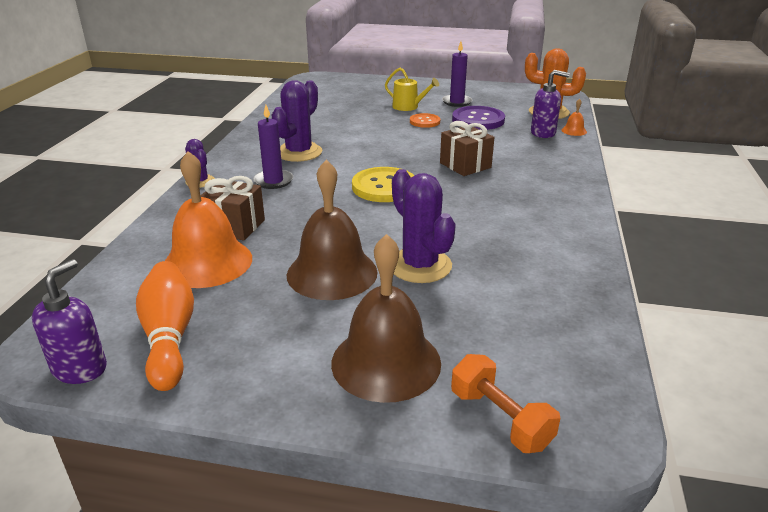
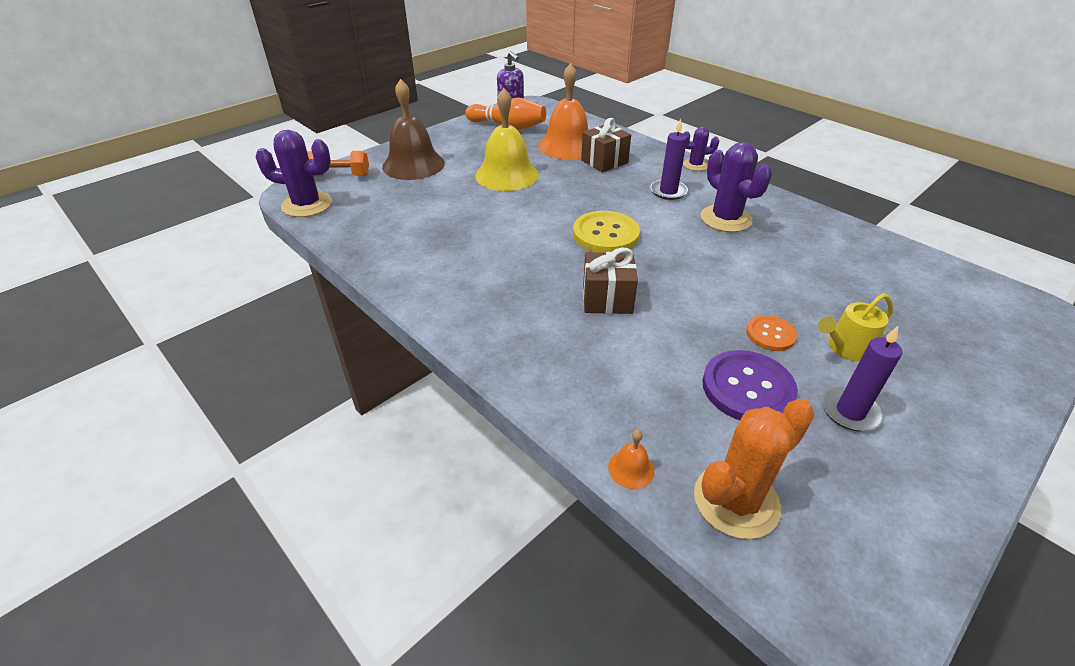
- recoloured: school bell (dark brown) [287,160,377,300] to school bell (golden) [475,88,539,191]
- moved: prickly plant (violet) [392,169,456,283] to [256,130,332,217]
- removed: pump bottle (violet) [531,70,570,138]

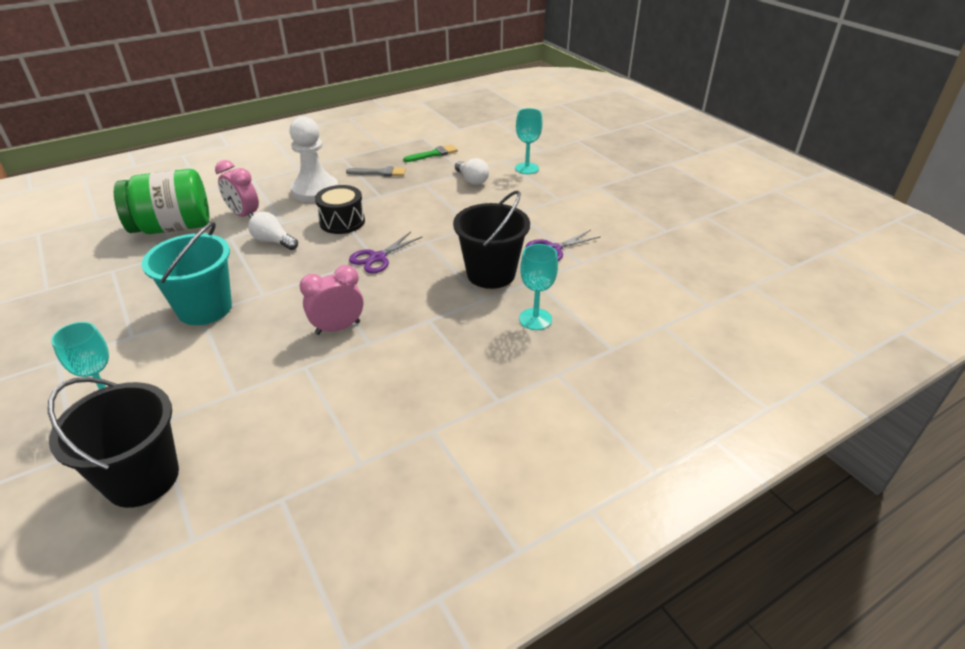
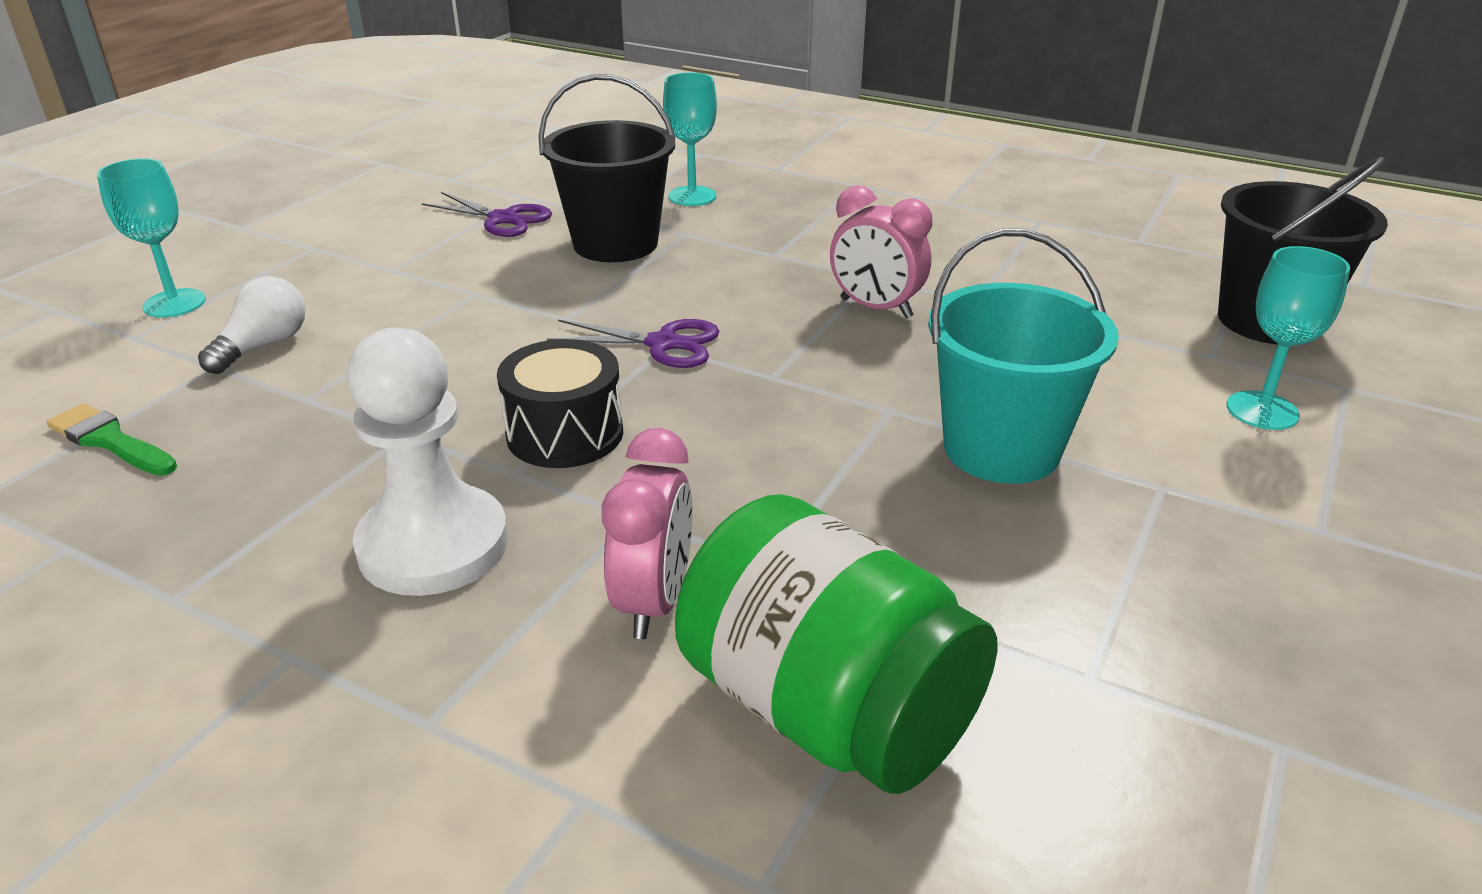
- removed: light bulb (white) [248,212,298,250]
- removed: brush (grey) [346,166,406,177]

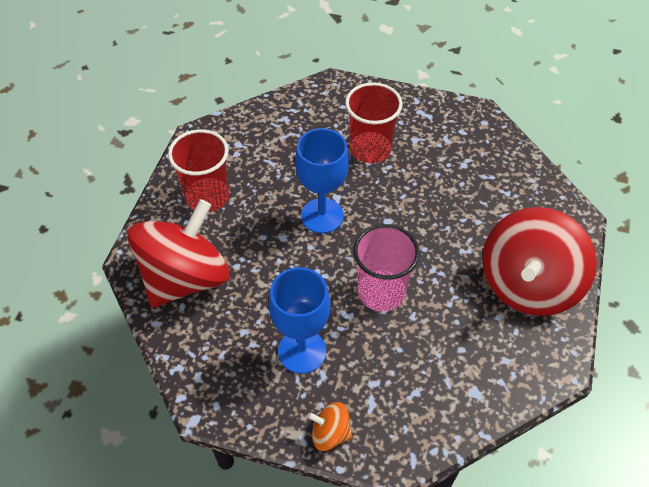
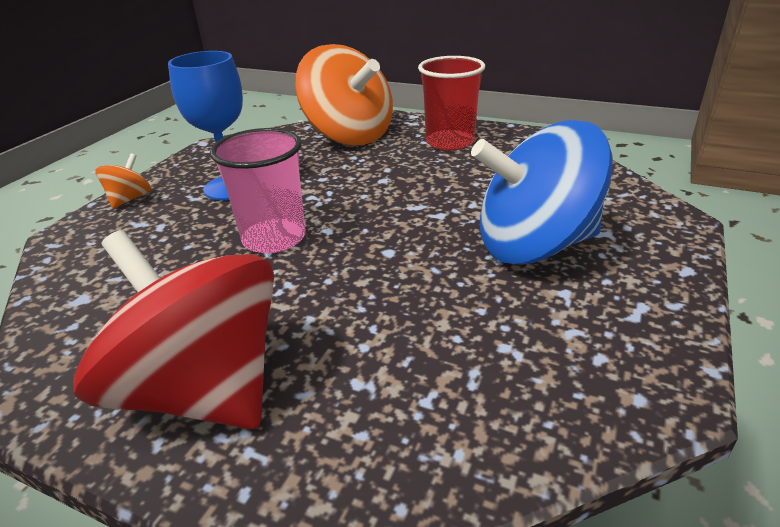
- recoloured: toy top (red) [127,199,229,308] to toy top (bright orange) [295,44,393,145]
- removed: goblet (cobalt) [295,128,349,233]
- replaced: tumbler (red) [345,82,403,163] to toy top (cobalt) [471,120,613,265]

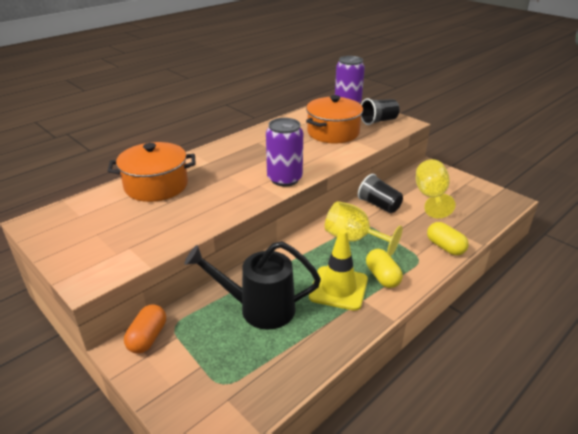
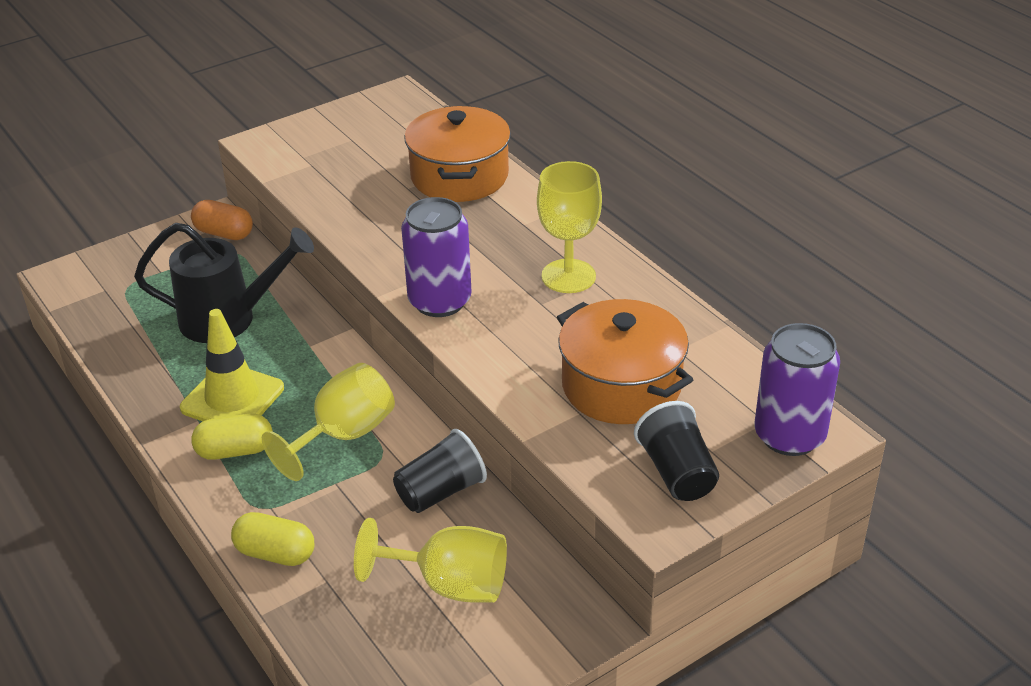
- turned: watering pot (black) [184,241,321,330] = [134,223,314,343] 75 degrees clockwise
- turned: pill (golden) [427,222,469,255] = [231,512,314,566] 45 degrees clockwise
- added: goblet (golden) [537,161,602,293]

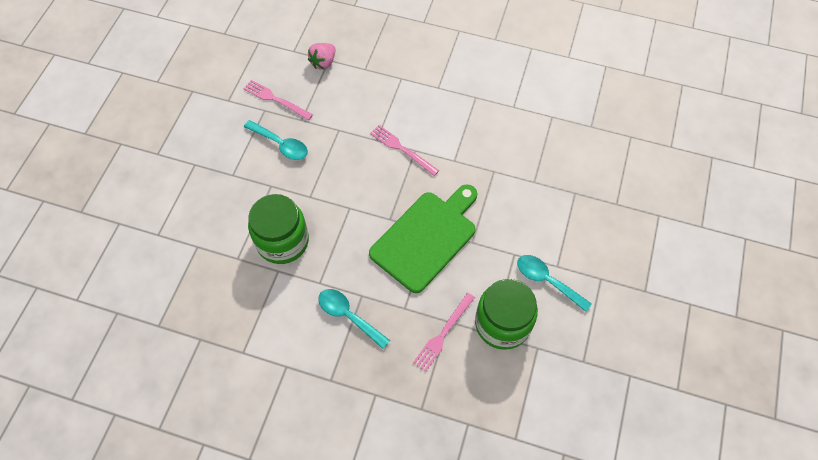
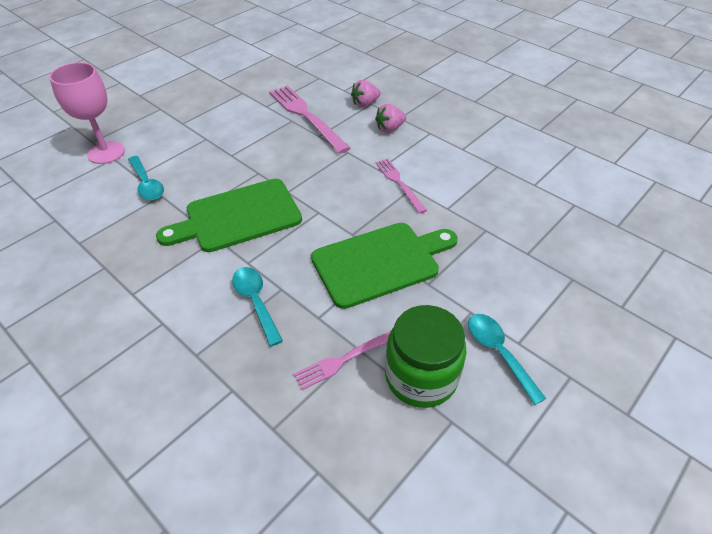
- resized: fork (rosy) [243,80,313,120] = [269,85,351,154] x1.71
- moved: spoon (aqua) [244,120,308,160] to [128,156,164,200]
- replaced: jar (emerald) [248,194,309,264] to chopping board (emerald) [156,179,302,252]
- added: goblet (rosy) [49,62,125,164]
- added: strawberry (rosy) [375,104,406,133]

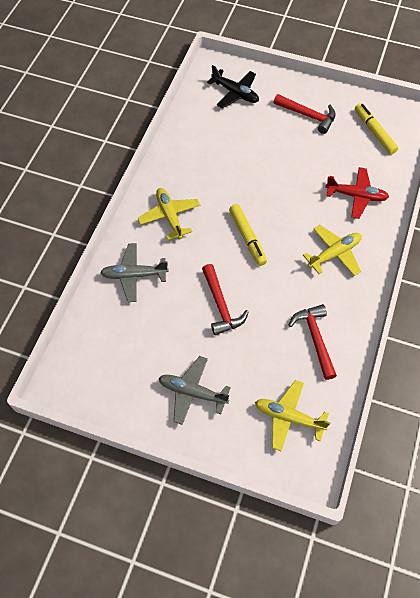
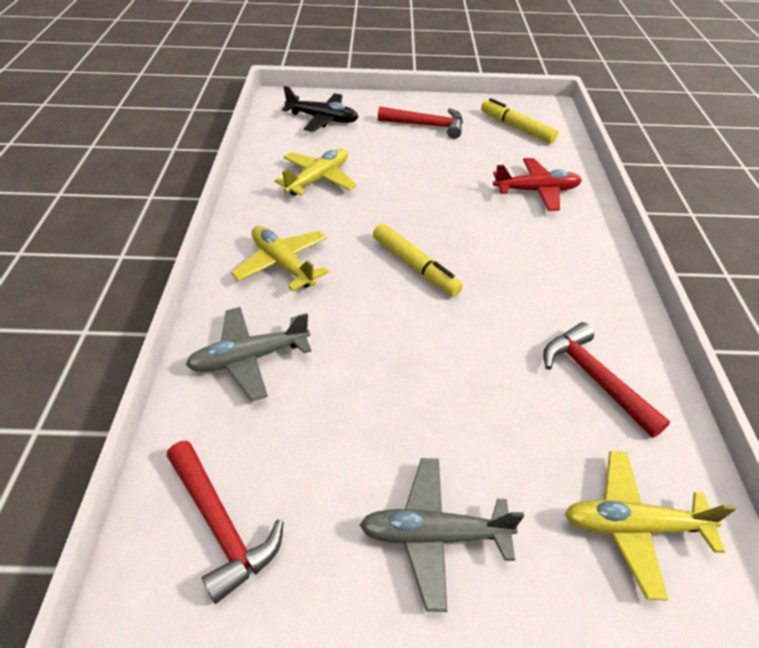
- moved: carpenter's hammer (red) [202,264,249,335] to [167,441,284,604]
- moved: plane (golden) [303,225,362,276] to [274,149,357,196]

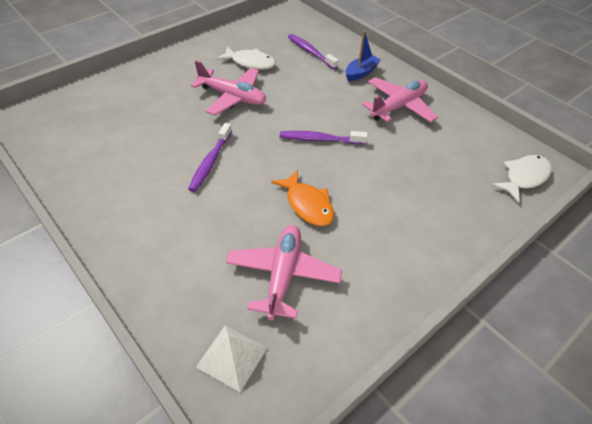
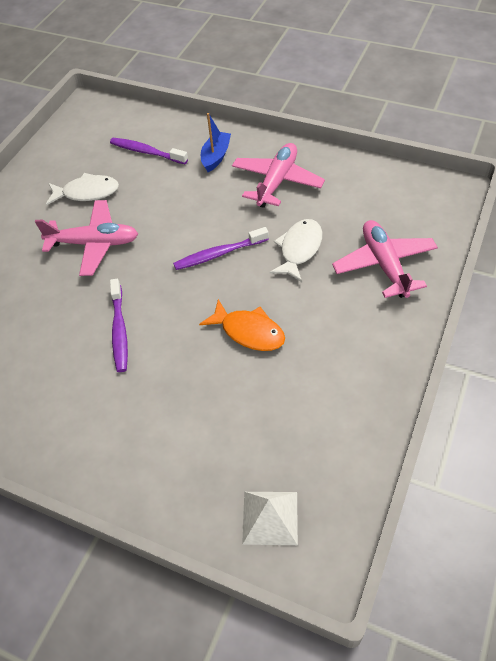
- moved: plane (rosy) [226,225,342,320] to [332,220,438,298]
- moved: fish (white) [492,155,552,203] to [269,219,322,282]

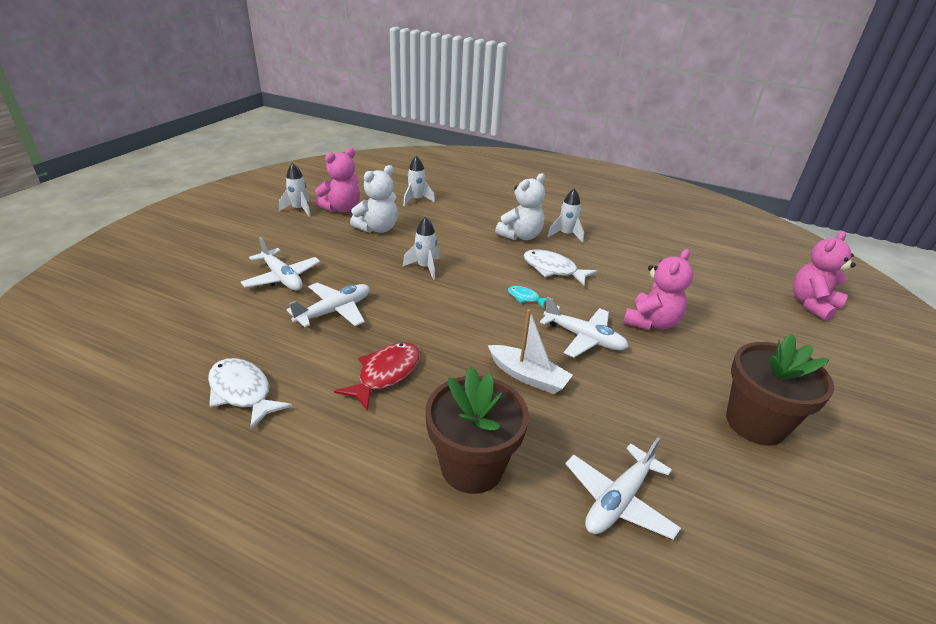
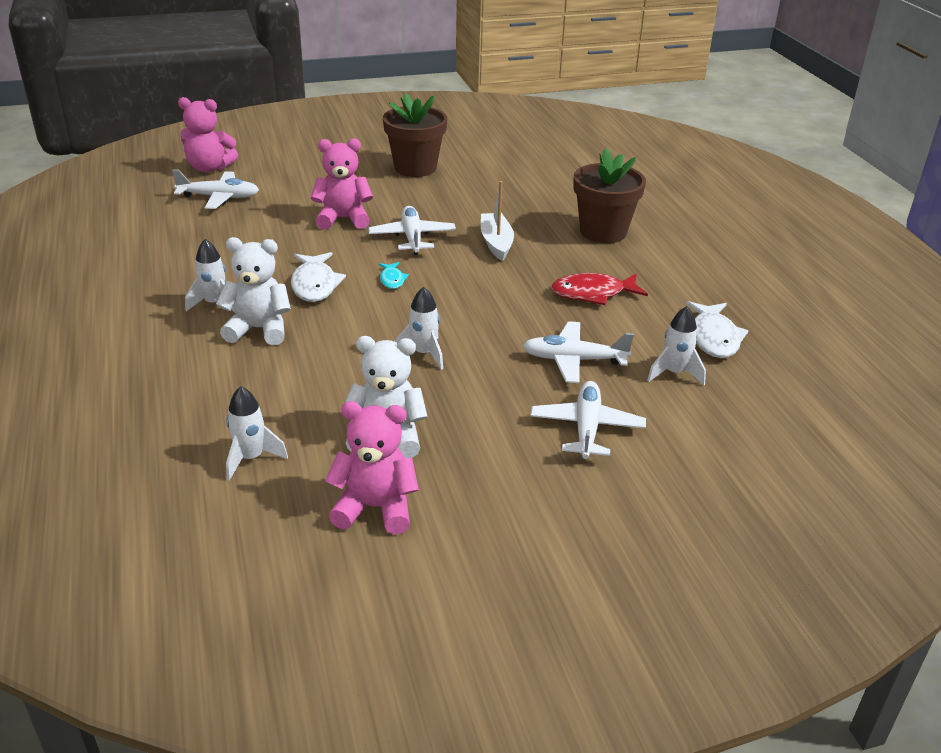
- moved: spaceship (white) [279,163,311,217] to [647,306,706,385]
- moved: plane (white) [565,437,681,540] to [172,169,259,209]

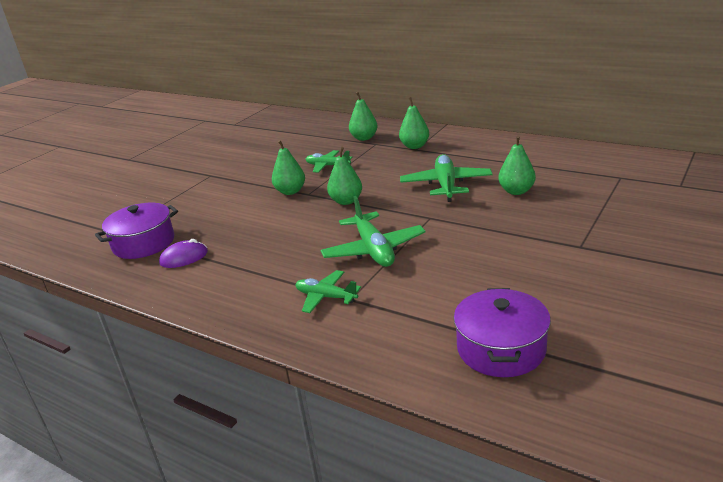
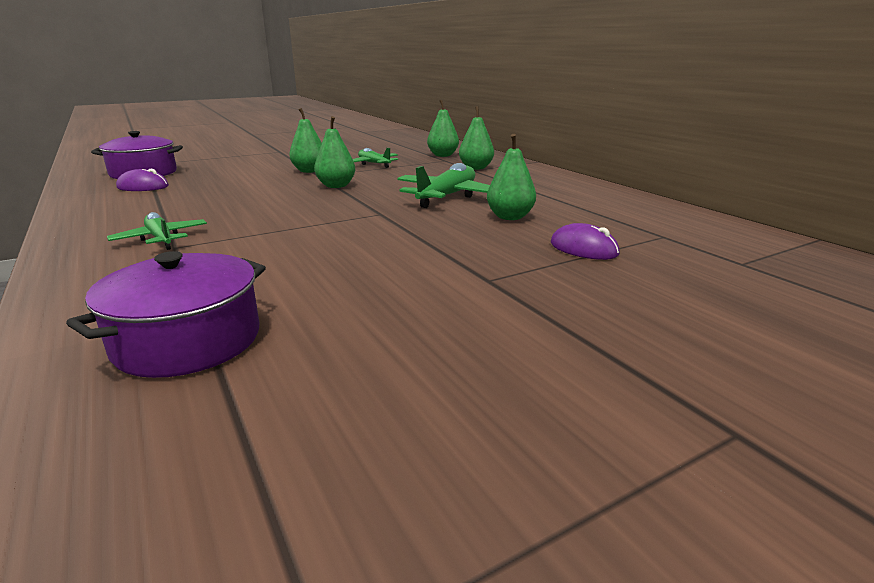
- removed: plane (emerald) [320,196,426,267]
- added: computer mouse (violet) [551,223,620,260]

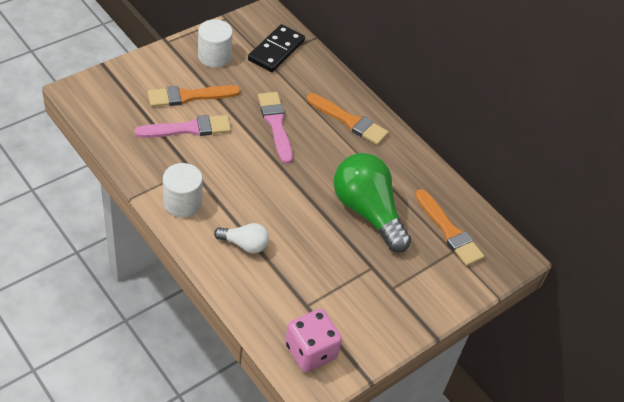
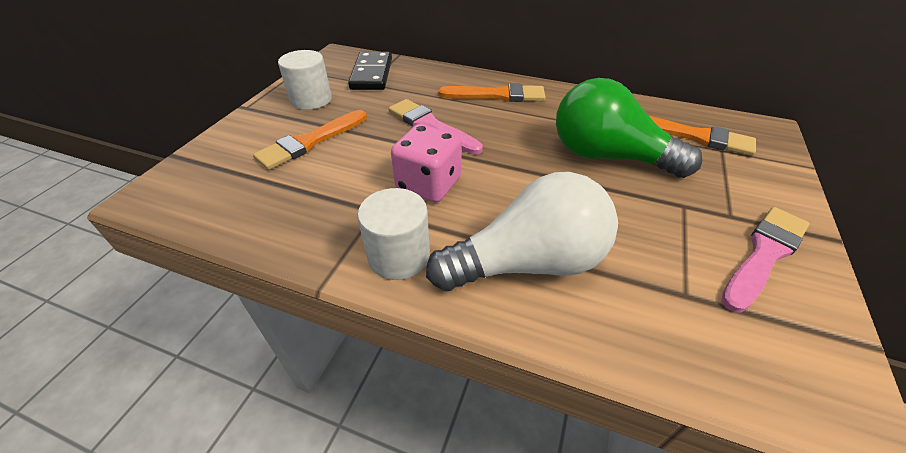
- moved: brush (rosy) [134,115,231,138] to [721,207,809,313]
- resized: light bulb (white) [214,223,269,253] = [426,172,618,291] x2.01
- moved: die (rosy) [285,309,342,372] to [391,124,462,203]

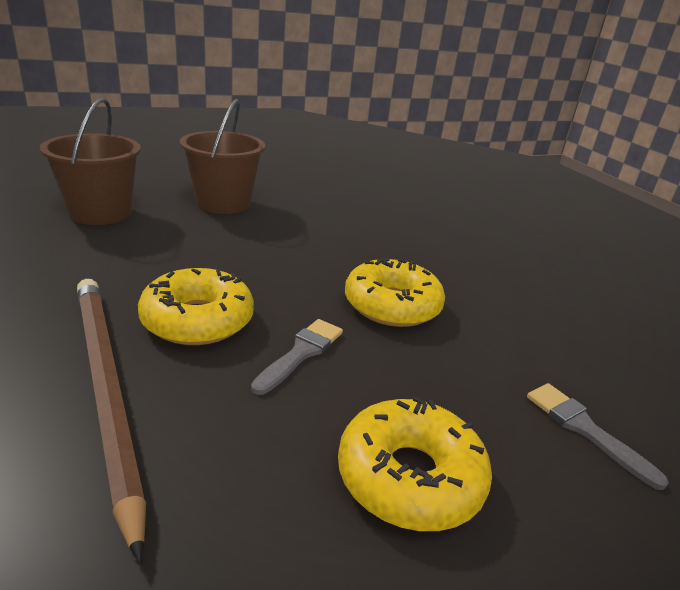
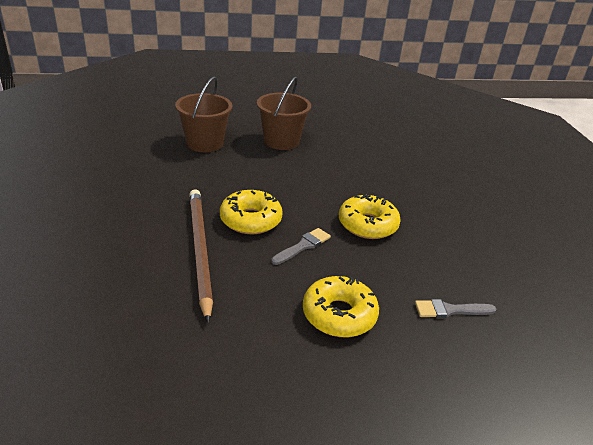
- turned: brush (grey) [527,383,669,490] = [415,299,497,318] 75 degrees counterclockwise

